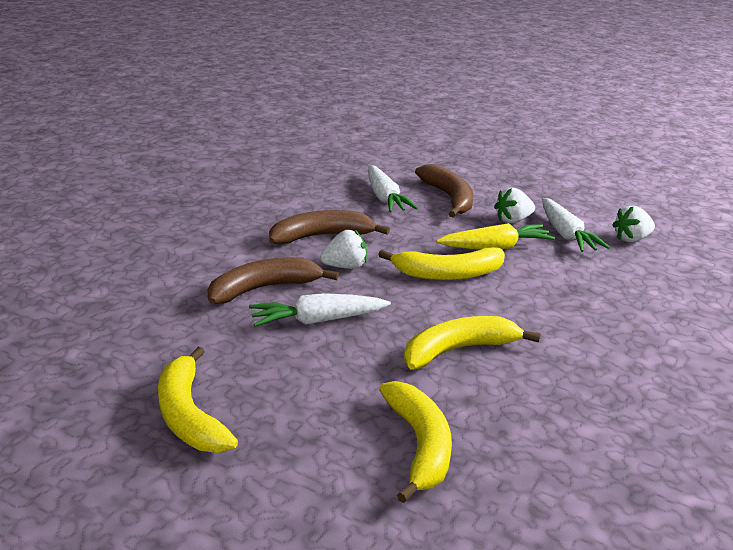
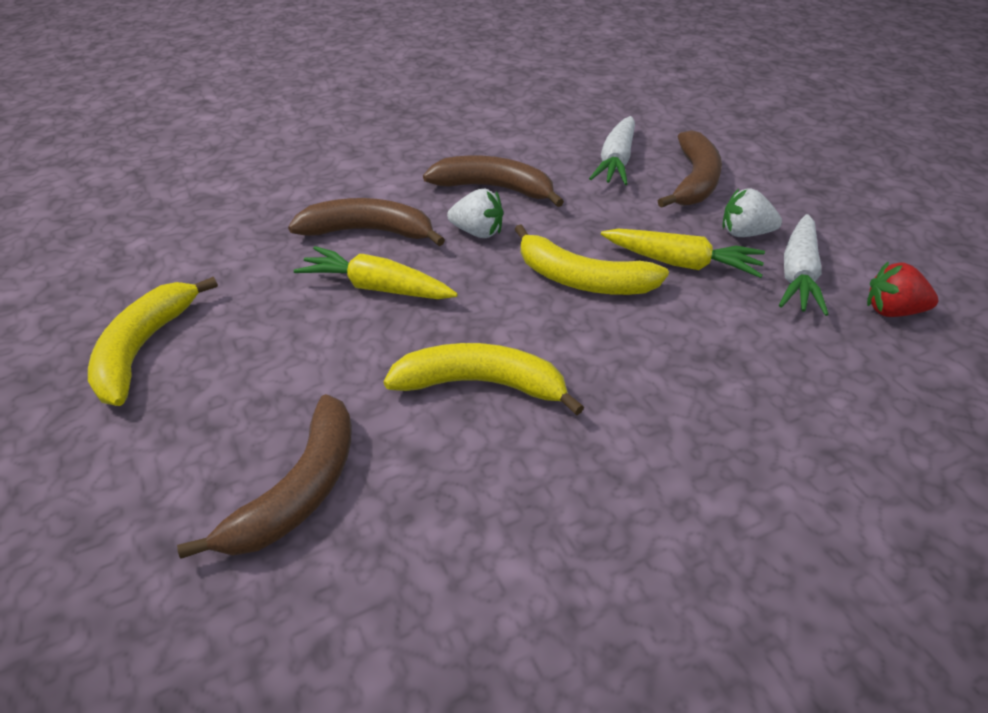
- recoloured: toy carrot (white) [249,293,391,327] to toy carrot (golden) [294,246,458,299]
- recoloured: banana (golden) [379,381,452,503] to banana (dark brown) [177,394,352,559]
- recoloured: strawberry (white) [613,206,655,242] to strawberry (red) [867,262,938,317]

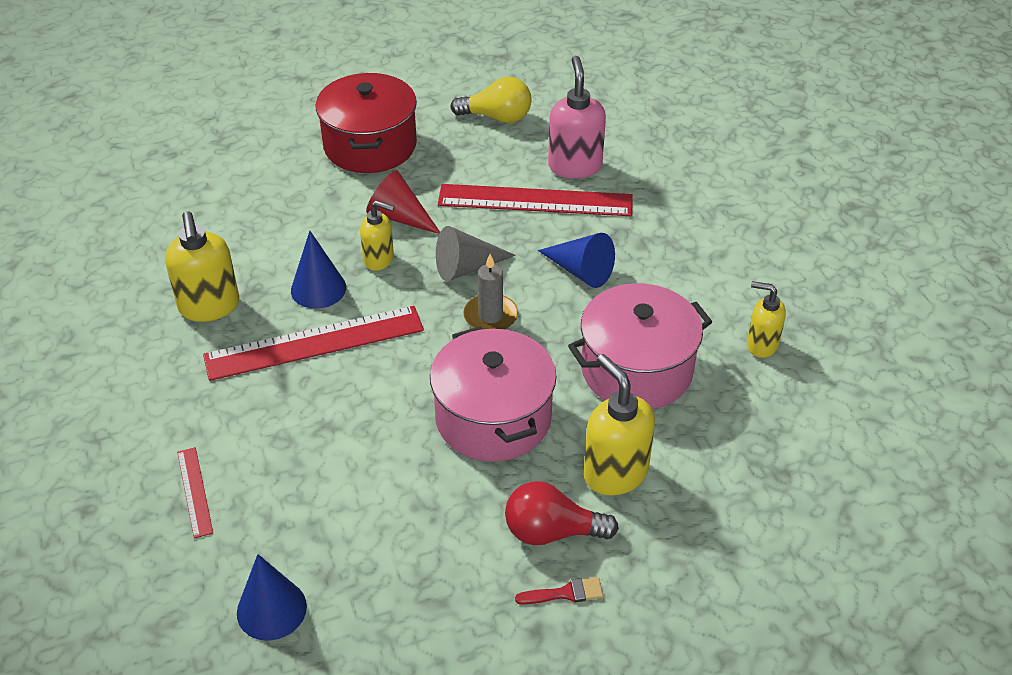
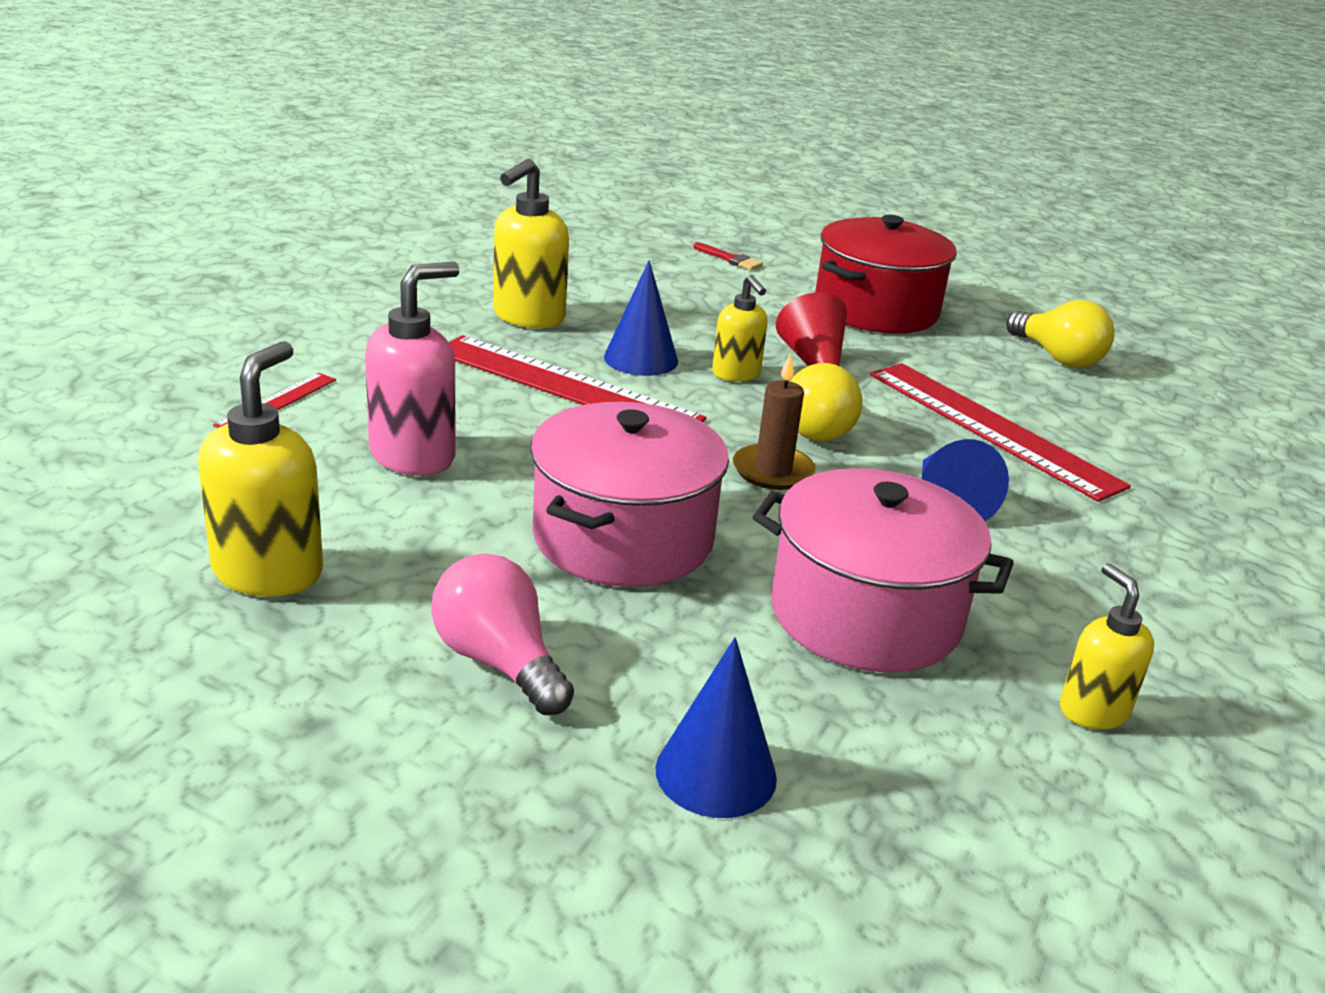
- moved: cone shape (cobalt) [237,554,307,640] to [656,637,777,818]
- replaced: cone shape (grey) [436,226,516,281] to light bulb (golden) [790,363,862,441]
- recoloured: wax candle (grey) [463,254,518,329] to wax candle (dark brown) [733,354,816,490]
- recoloured: light bulb (red) [505,481,619,545] to light bulb (rosy) [431,553,574,715]
- moved: brush (red) [515,577,603,605] to [693,242,763,270]
- moved: pump bottle (rosy) [548,56,606,179] to [365,262,459,476]
- moved: pump bottle (golden) [584,354,655,496] to [198,341,323,597]

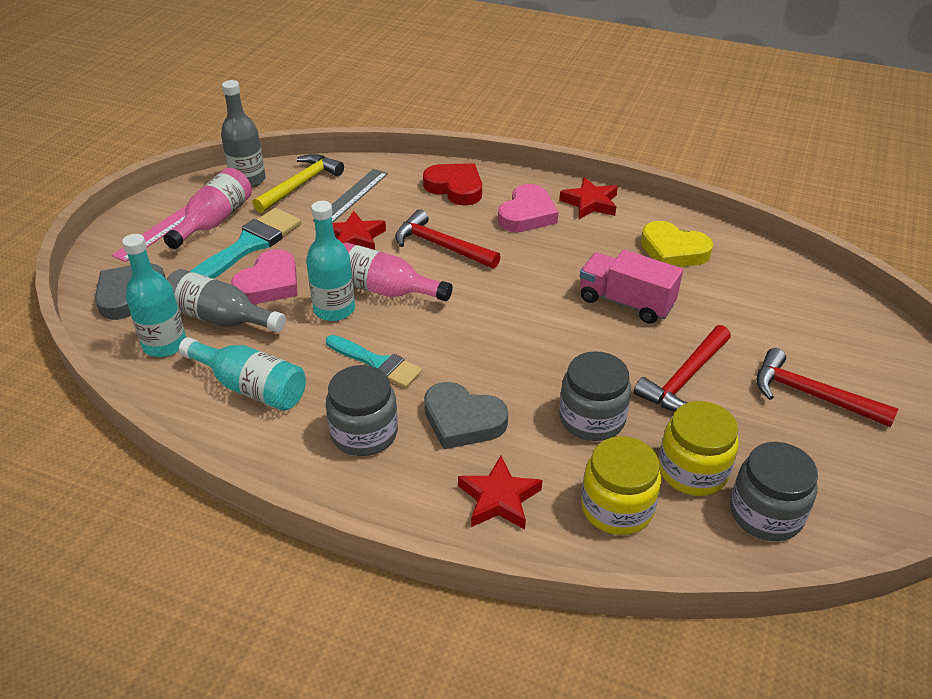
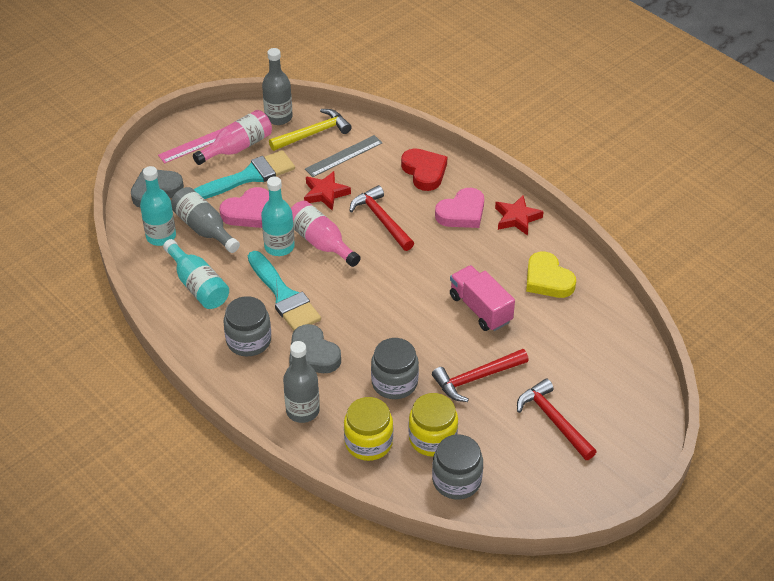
- resized: brush (aqua) [326,335,422,388] = [248,251,321,331] x1.51
- replaced: star shape (red) [458,456,542,529] to bottle (grey) [283,341,320,423]

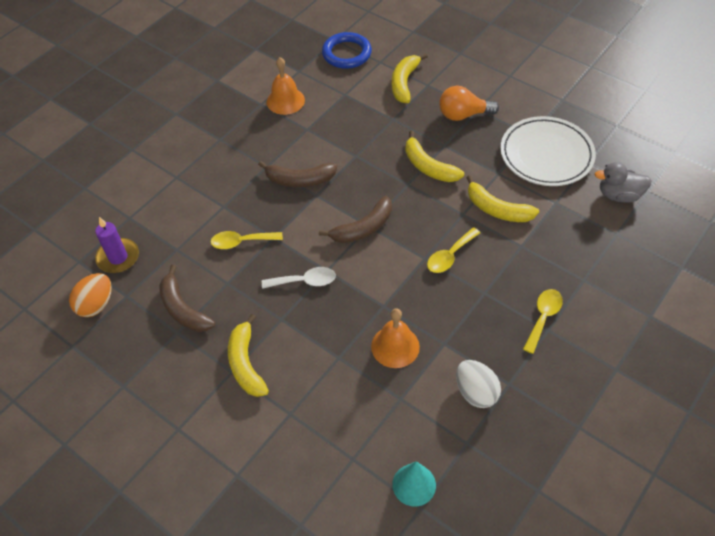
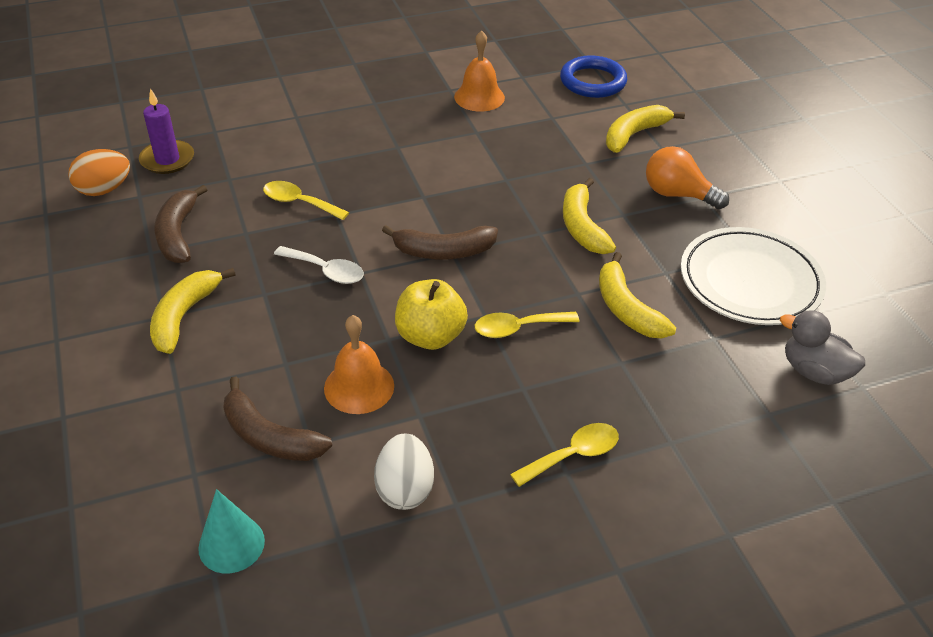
- moved: banana (dark brown) [258,161,337,187] to [223,377,332,461]
- added: toy apple (golden) [395,279,468,350]

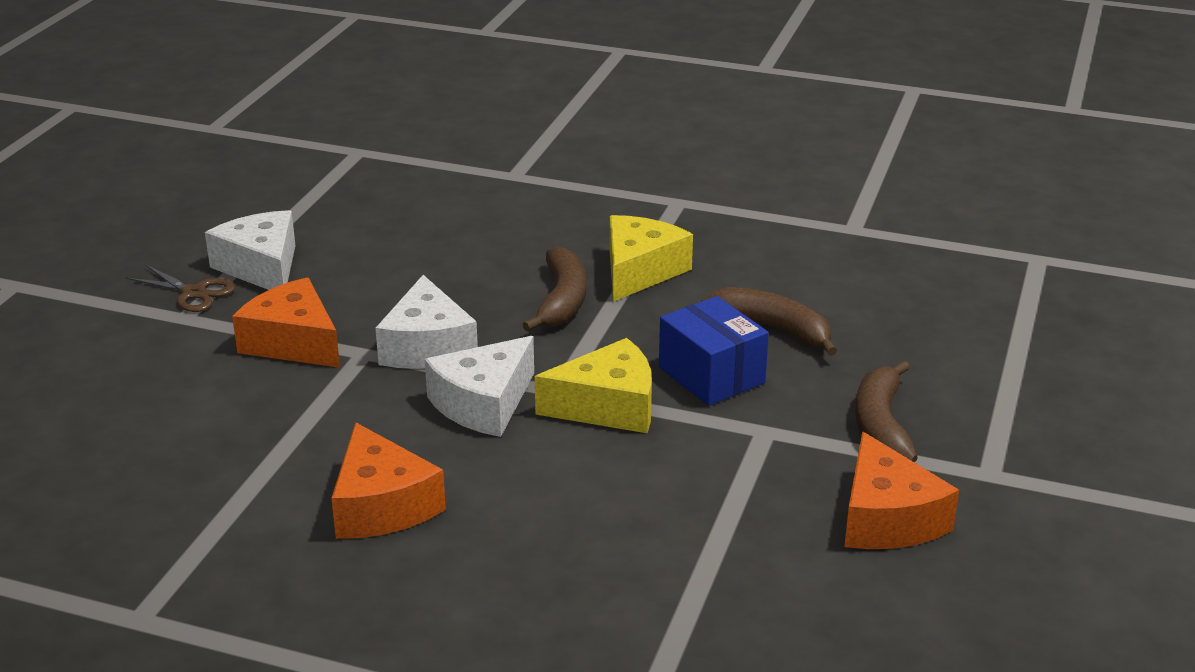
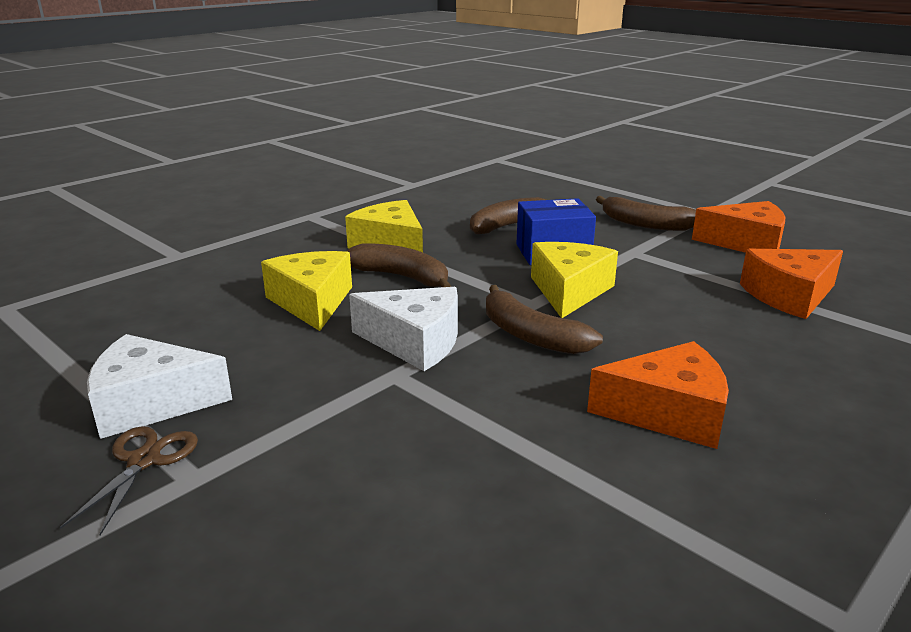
- turned: scissors (dark brown) [126,264,235,312] = [60,426,198,535] 45 degrees counterclockwise
- moved: piece of cheese (bright orange) [232,278,340,368] to [740,249,843,319]
- replaced: piece of cheese (white) [425,336,534,437] to banana (dark brown) [486,285,603,354]
- added: piece of cheese (golden) [261,251,352,331]

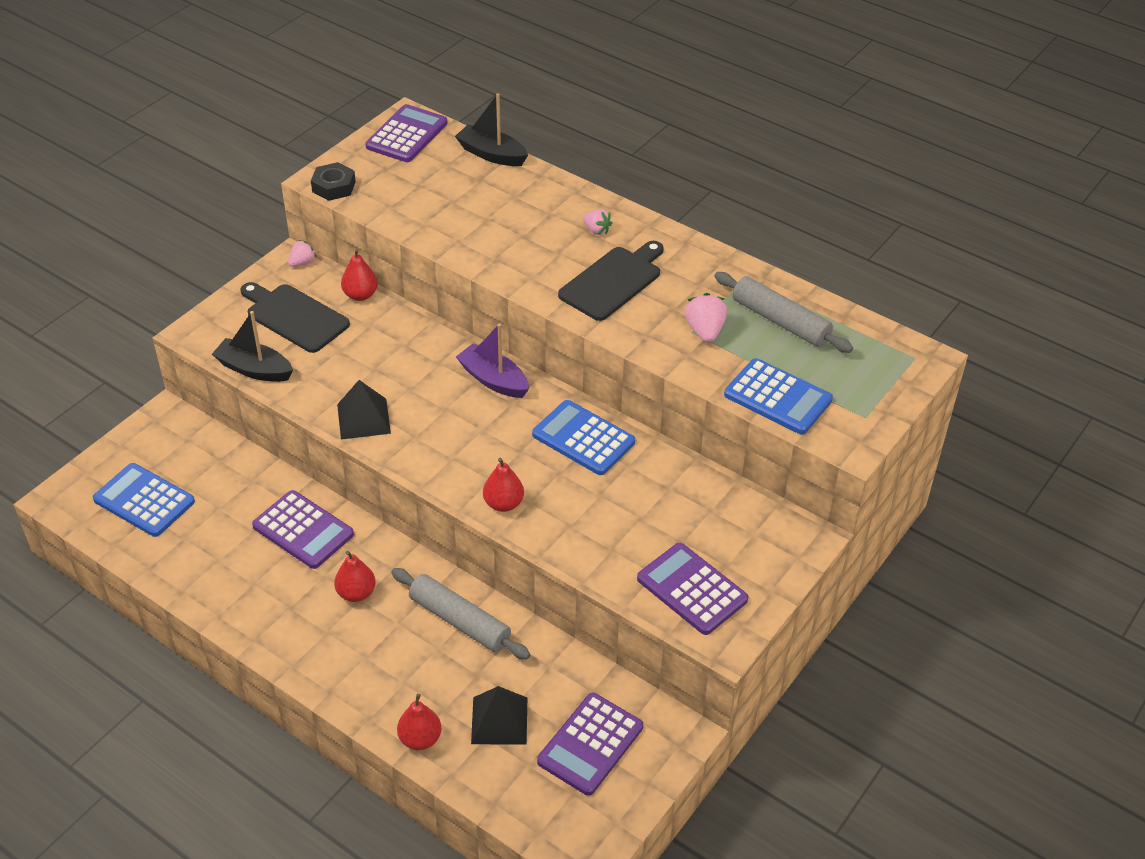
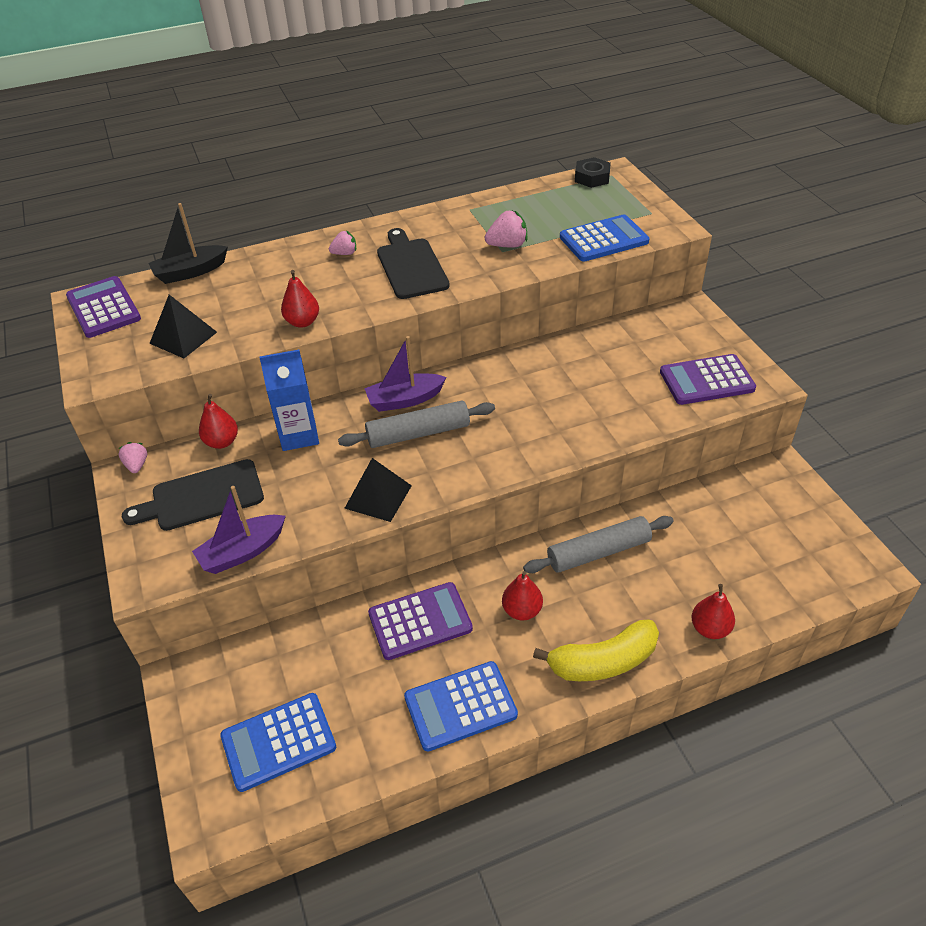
- recoloured: toy boat (black) [212,311,293,382] to toy boat (violet) [192,486,286,574]
- moved: hexagon nut (black) [311,162,356,201] to [575,157,611,188]
- moved: pyramid shape (black) [471,686,527,745] to [149,295,217,358]
- moved: pear (red) [483,458,524,512] to [281,270,319,328]
- moved: adding machine (cobalt) [532,400,635,475] to [404,661,518,752]
- removed: adding machine (violet) [537,693,643,796]
- turned: strawberry (rosy) [685,293,727,343] = [485,210,527,247] 135 degrees clockwise
- moved: pastry roller (grey) [714,272,853,353] to [338,400,495,448]
- added: juice carton (cobalt) [259,350,319,451]
- added: banana (golden) [533,619,659,681]

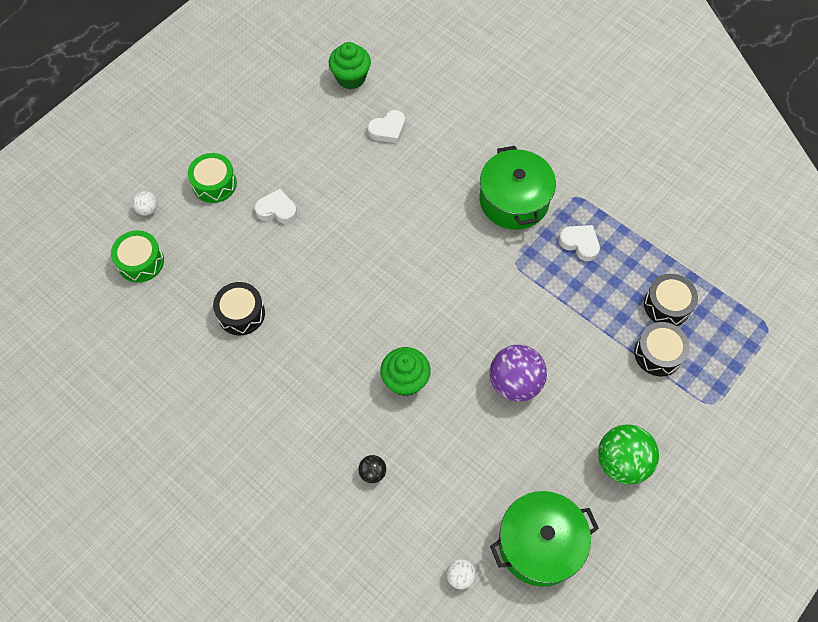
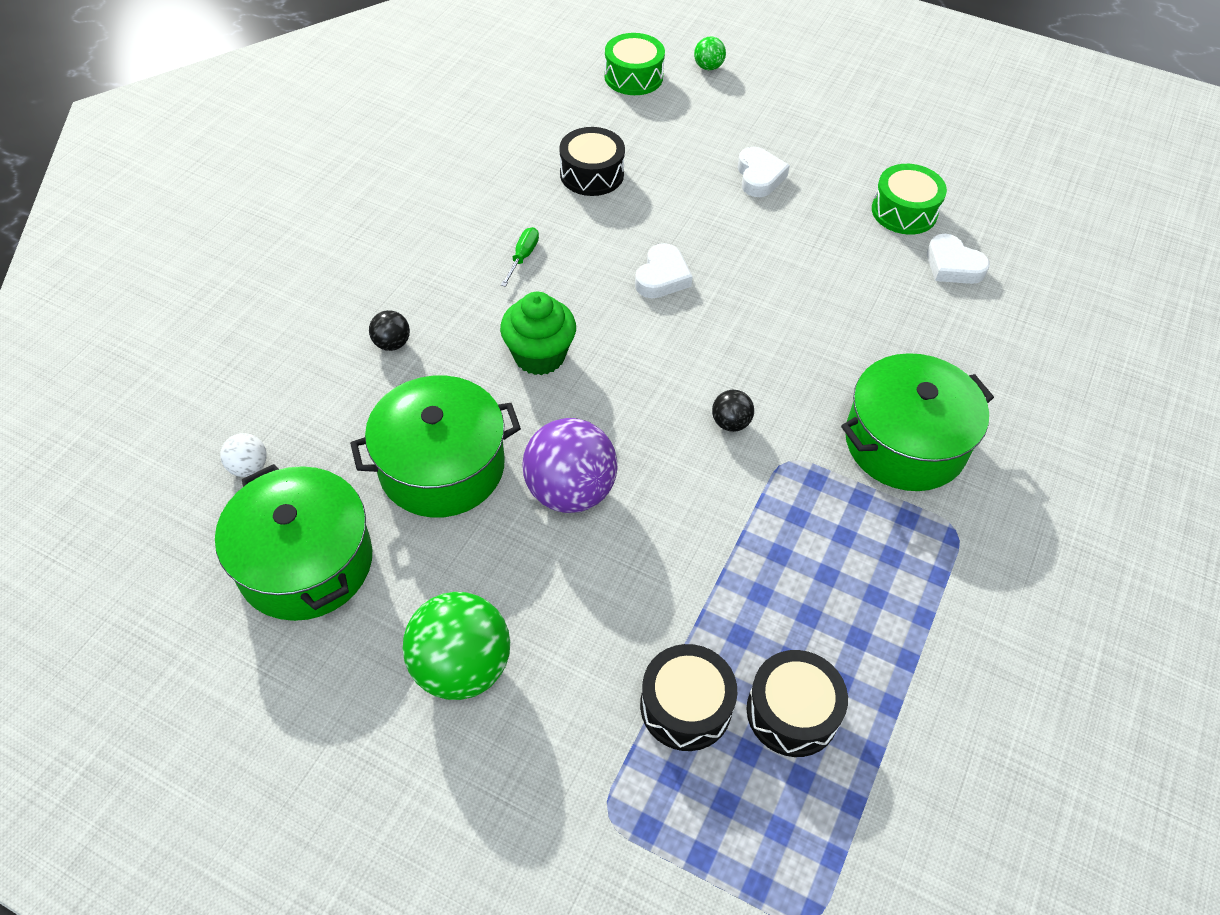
- recoloured: play ball (white) [132,191,158,216] to play ball (emerald) [694,37,726,70]
- moved: snare drum (emerald) [188,153,237,203] to [872,164,947,235]
- removed: muffin (emerald) [329,42,371,89]
- moved: heart (white) [559,225,600,261] to [635,243,692,298]
- added: stockpot (emerald) [350,375,521,518]
- added: screwdriver (emerald) [501,227,539,287]
- added: play ball (black) [712,390,754,432]

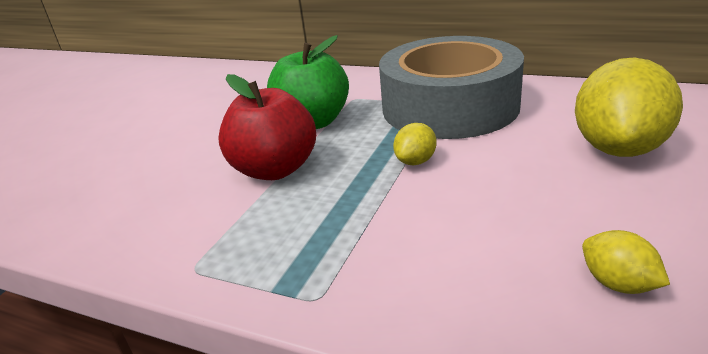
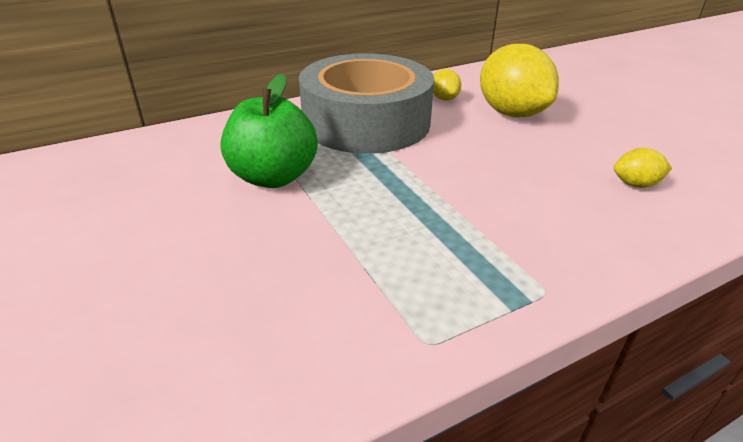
- removed: toy apple (red) [218,74,316,180]
- moved: citrus fruit (golden) [393,123,437,165] to [433,69,461,100]

